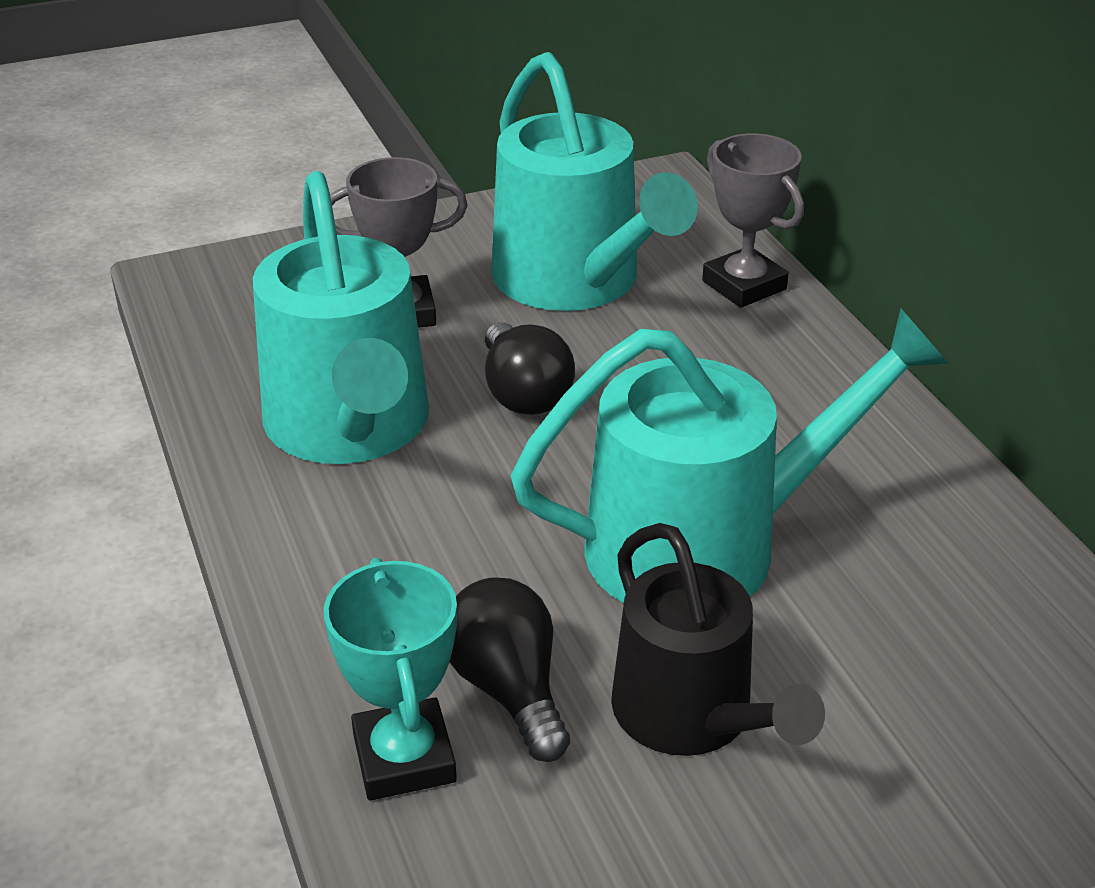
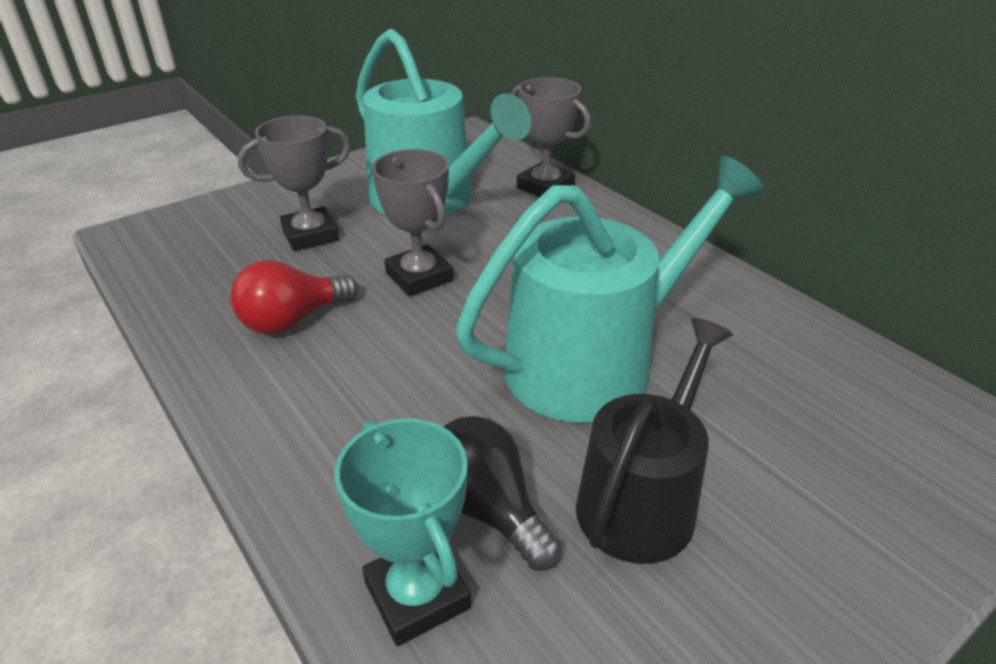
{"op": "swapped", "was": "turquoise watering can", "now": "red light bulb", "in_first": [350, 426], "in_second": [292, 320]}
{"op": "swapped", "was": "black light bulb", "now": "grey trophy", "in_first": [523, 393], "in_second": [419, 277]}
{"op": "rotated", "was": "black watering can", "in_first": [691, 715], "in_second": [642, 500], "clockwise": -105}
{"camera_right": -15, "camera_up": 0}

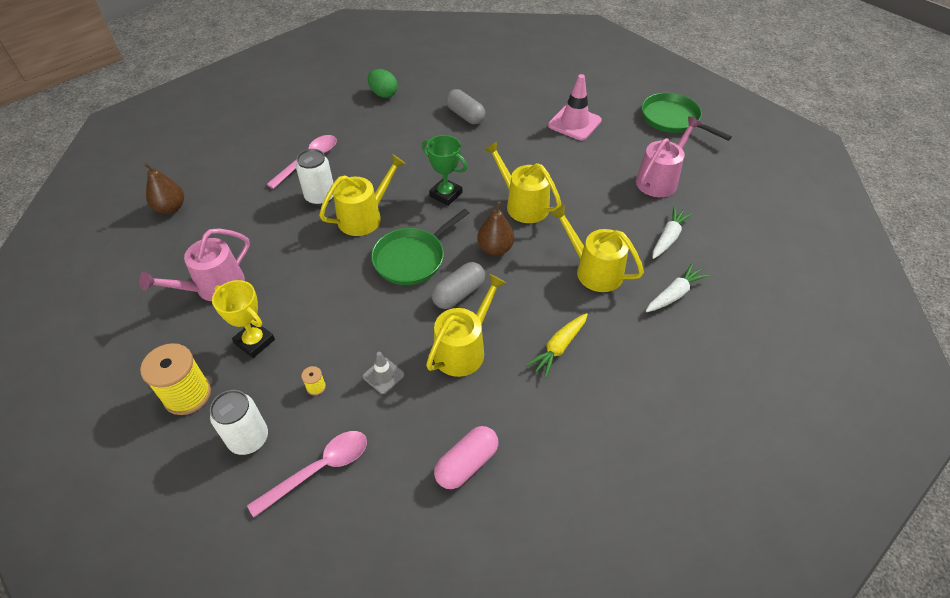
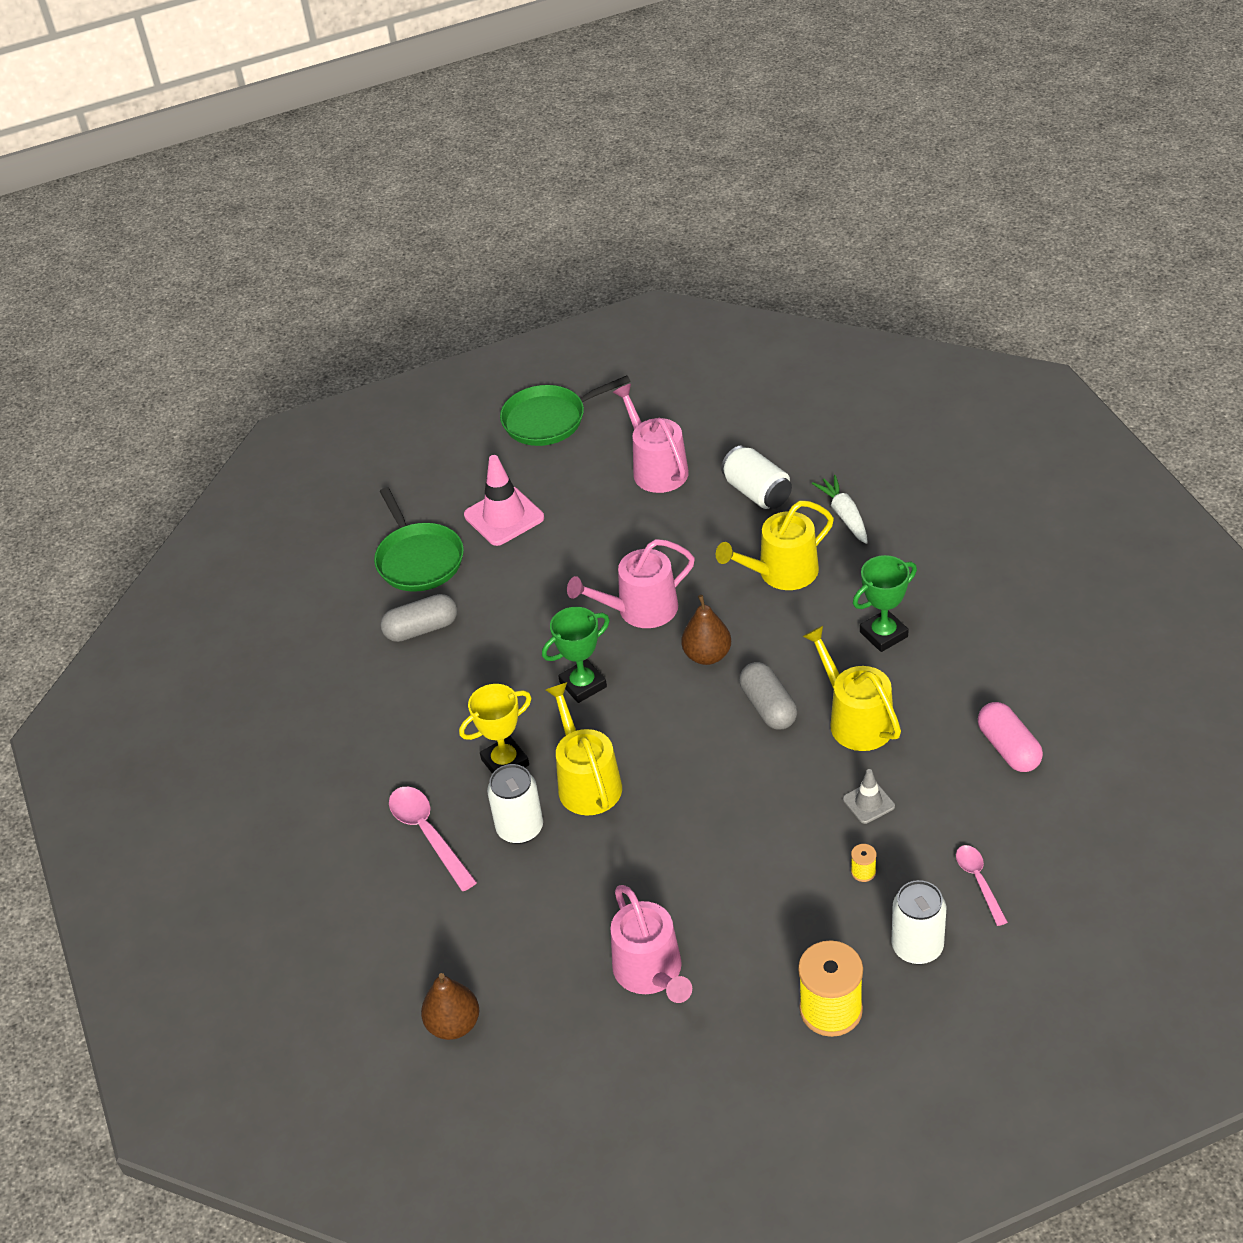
{"op": "gone", "was": "green egg", "in_first": [383, 94]}
{"op": "shifted", "was": "yellow trophy", "in_first": [254, 341], "in_second": [505, 762]}
{"op": "shifted", "was": "green pan", "in_first": [412, 258], "in_second": [419, 559]}
{"op": "swapped", "was": "yellow carrot", "now": "green trophy", "in_first": [558, 348], "in_second": [883, 634]}
{"op": "swapped", "was": "white carrot", "now": "white can", "in_first": [668, 237], "in_second": [757, 492]}
{"op": "repainted", "was": "yellow watering can", "now": "pink watering can", "in_first": [523, 205], "in_second": [640, 609]}
{"op": "scaled", "was": "pink spoon", "in_first": [319, 469], "in_second": [978, 881], "ratio": 0.64}
{"camera_right": -65, "camera_up": -5}

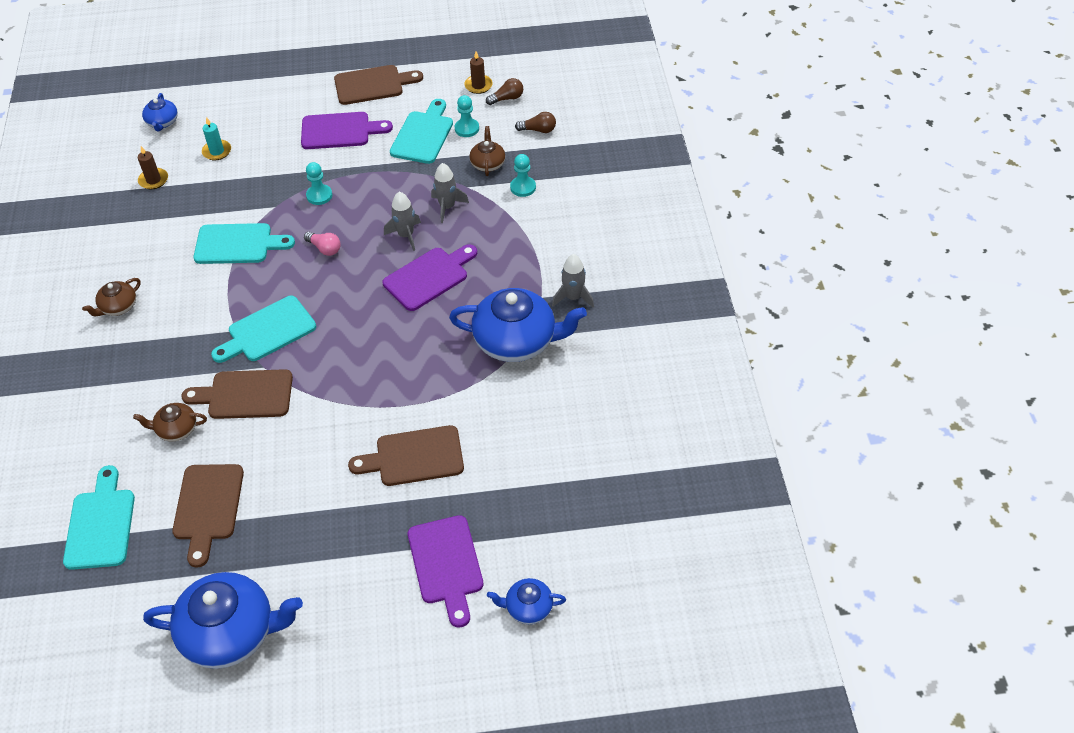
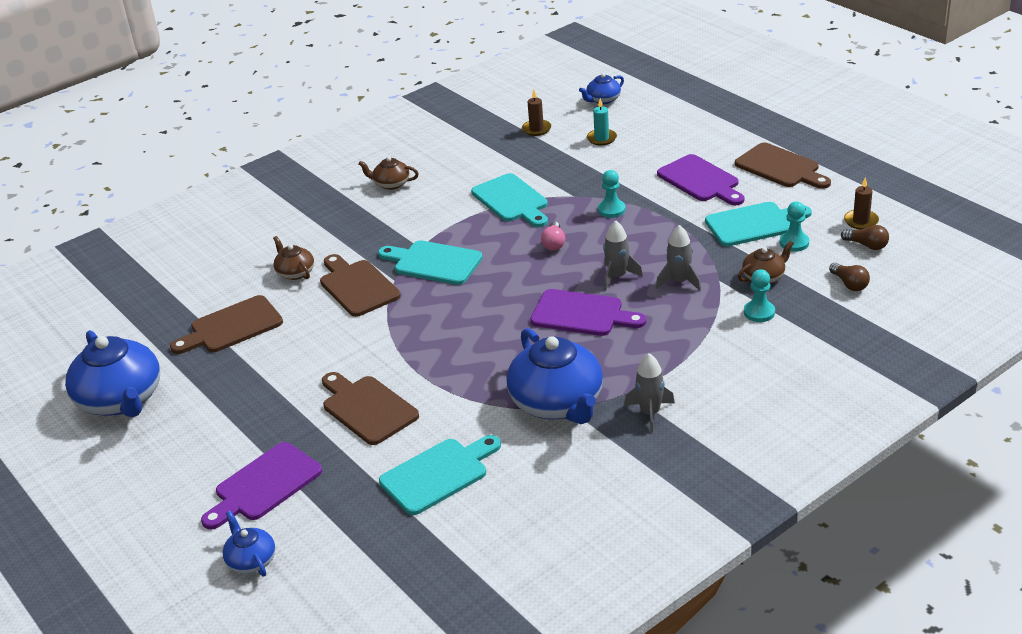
{"op": "shifted", "was": "turquoise cutting board", "in_first": [101, 524], "in_second": [438, 474]}
{"camera_right": 60, "camera_up": -15}

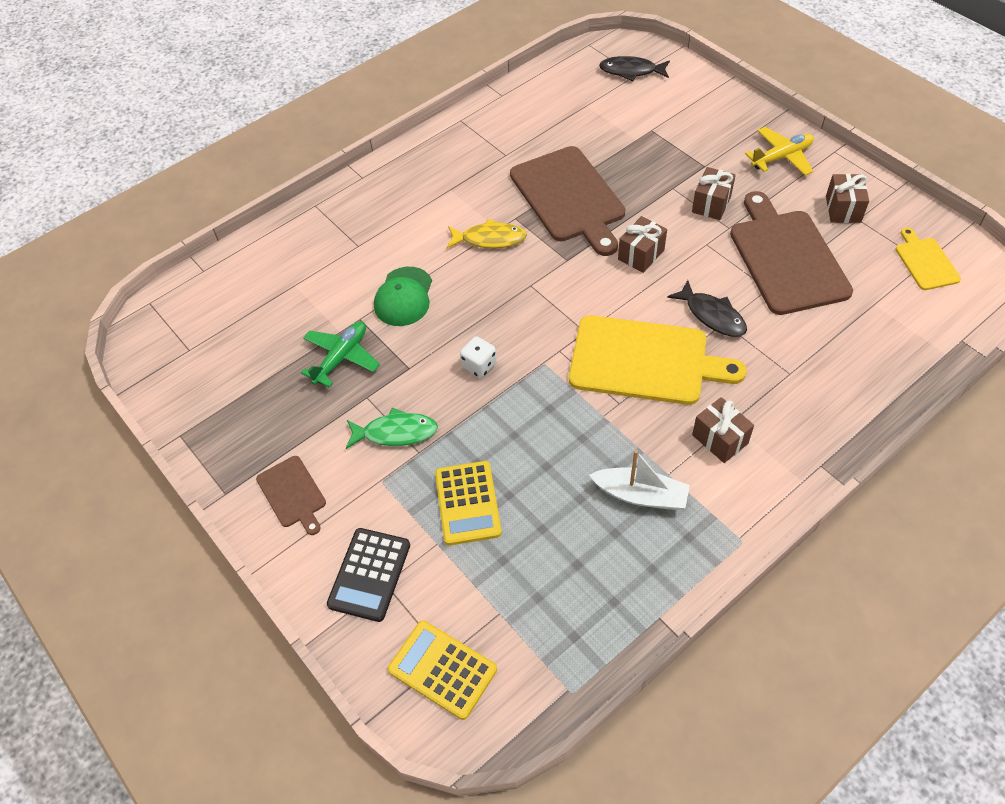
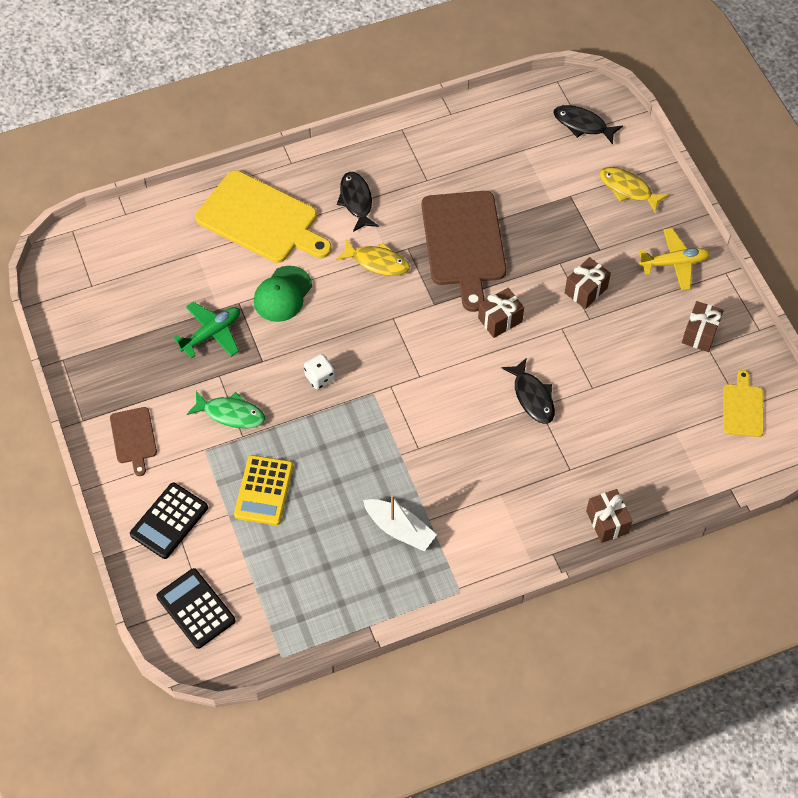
{"op": "gone", "was": "brown cutting board", "in_first": [786, 257]}
{"op": "new", "now": "black fish", "in_second": [356, 201]}
{"op": "new", "now": "yellow fish", "in_second": [628, 189]}
{"op": "shifted", "was": "yellow cutting board", "in_first": [645, 361], "in_second": [261, 219]}
{"op": "shifted", "was": "brown gift", "in_first": [720, 439], "in_second": [607, 522]}
{"op": "repainted", "was": "yellow calculator", "now": "black calculator", "in_first": [442, 669], "in_second": [196, 608]}
{"camera_right": 15, "camera_up": 5}

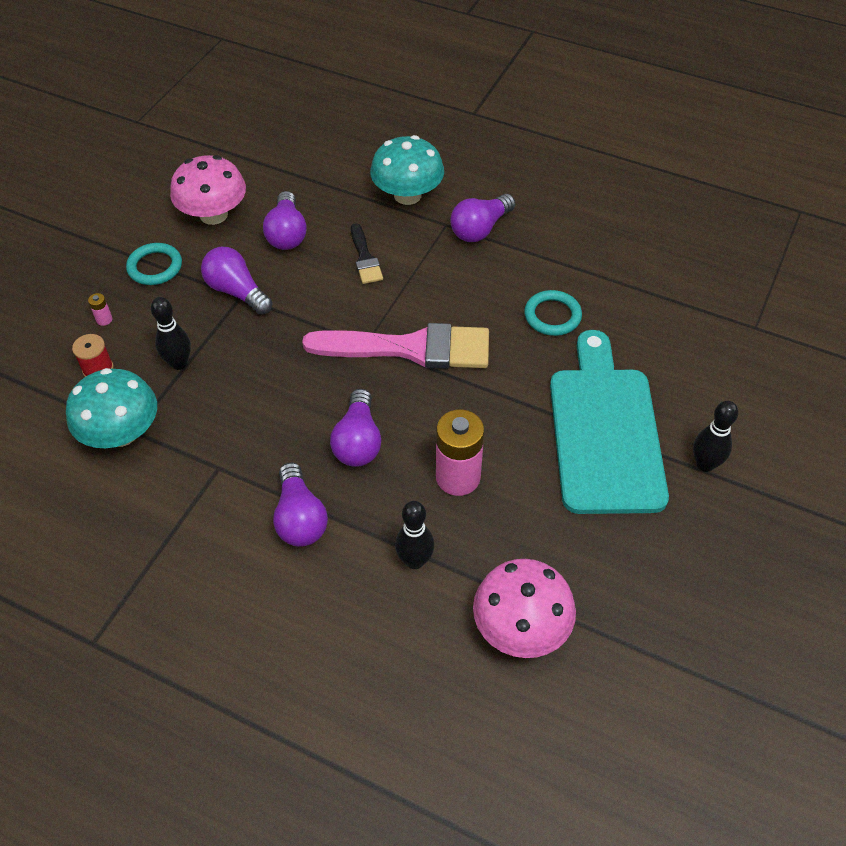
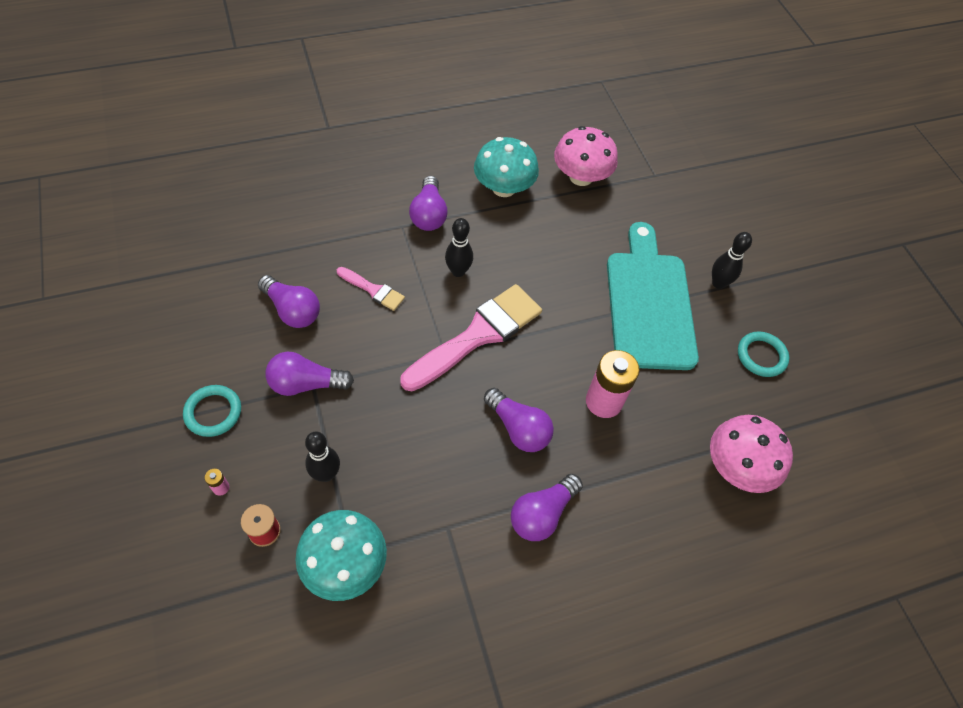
{"op": "shifted", "was": "pink mushroom", "in_first": [213, 214], "in_second": [581, 177]}
{"op": "shifted", "was": "turquoise mushroom", "in_first": [407, 195], "in_second": [503, 188]}
{"op": "shifted", "was": "black bowling pin", "in_first": [415, 561], "in_second": [458, 271]}
{"op": "shifted", "was": "turquoise ring", "in_first": [552, 316], "in_second": [761, 356]}
{"op": "repainted", "was": "black brush", "now": "pink brush", "in_first": [365, 258], "in_second": [373, 290]}
{"op": "rotated", "was": "purple light bulb", "in_first": [300, 518], "in_second": [542, 514], "clockwise": 105}
{"op": "rotated", "was": "turquoise cutting board", "in_first": [604, 431], "in_second": [649, 303], "clockwise": 45}
{"camera_right": -50, "camera_up": 5}

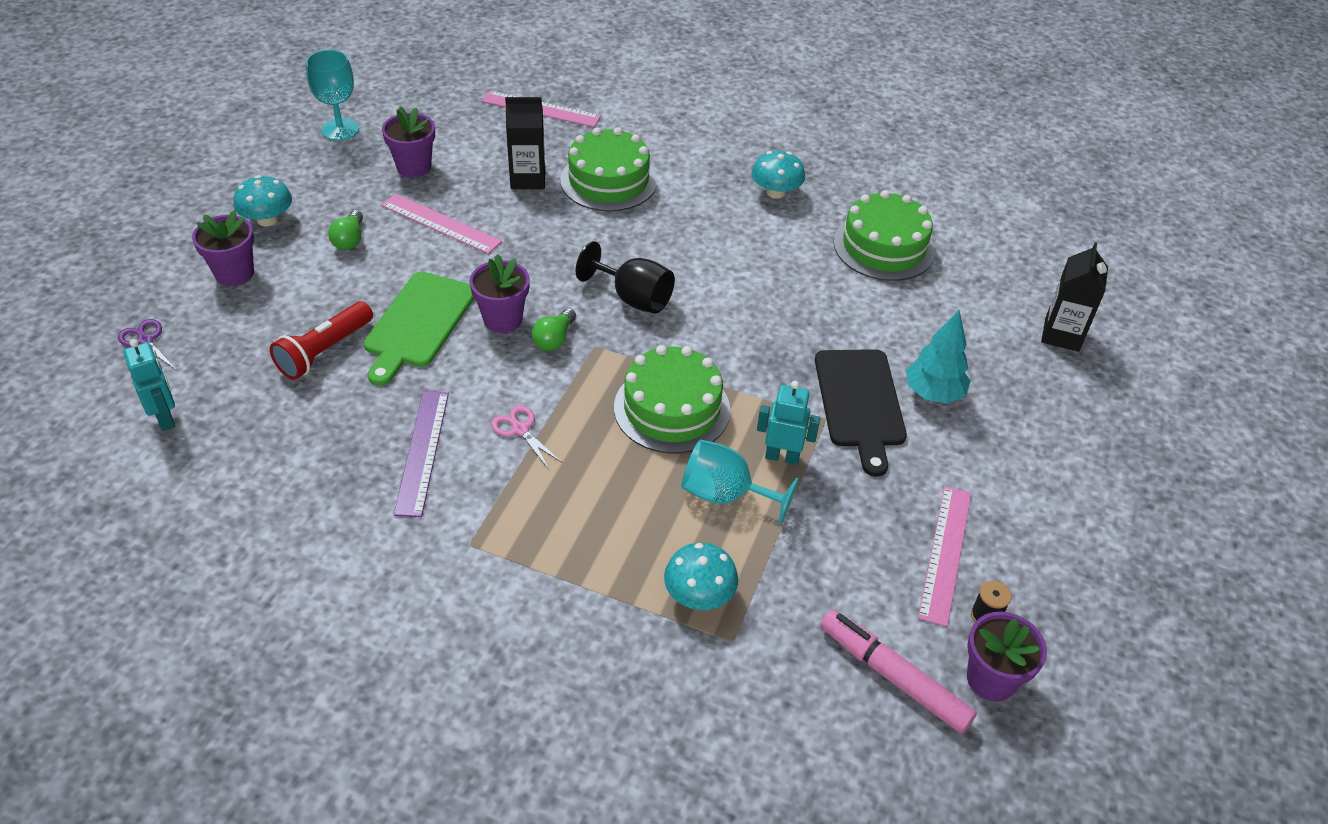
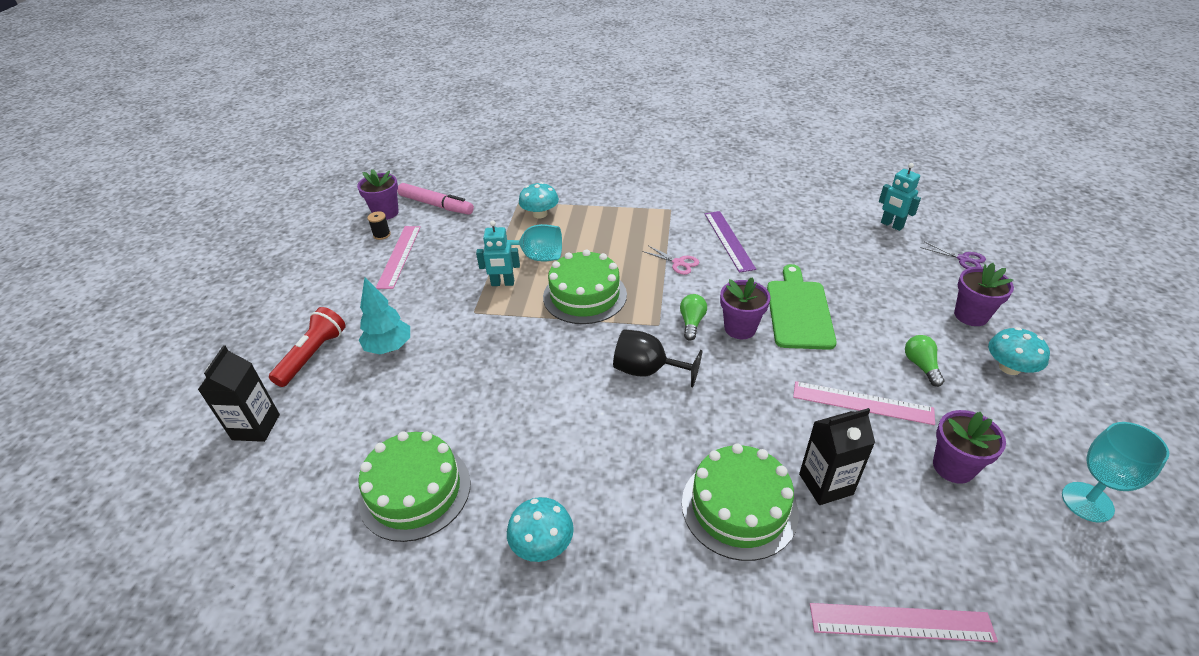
{"op": "gone", "was": "black cutting board", "in_first": [860, 403]}
{"op": "shifted", "was": "red flashlight", "in_first": [324, 351], "in_second": [312, 355]}
{"camera_right": 170, "camera_up": -5}

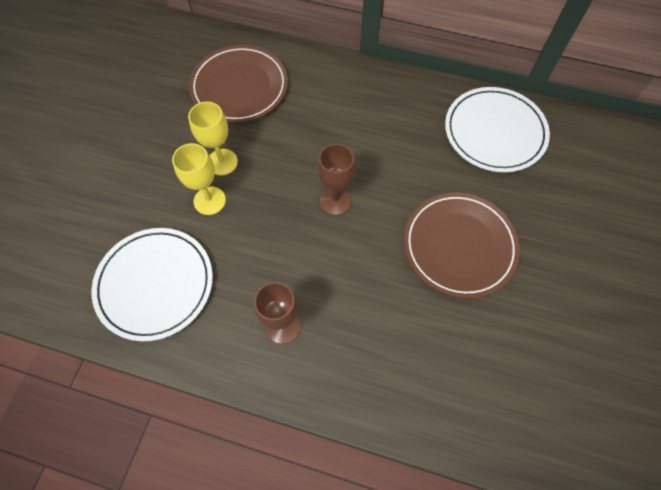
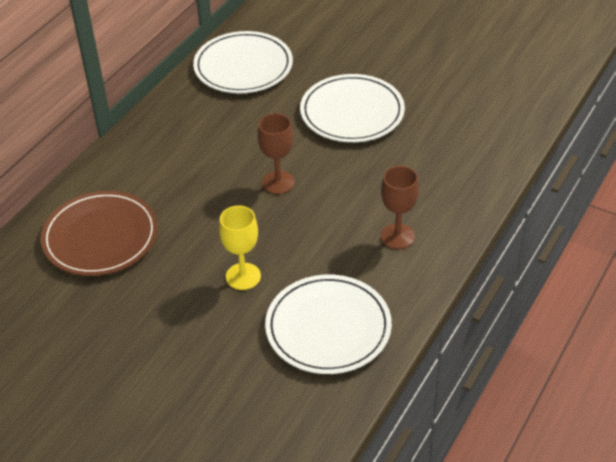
{"op": "gone", "was": "yellow goblet", "in_first": [222, 162]}
{"op": "repainted", "was": "brown plate", "now": "white plate", "in_first": [459, 246], "in_second": [352, 112]}
{"camera_right": -75, "camera_up": -20}

